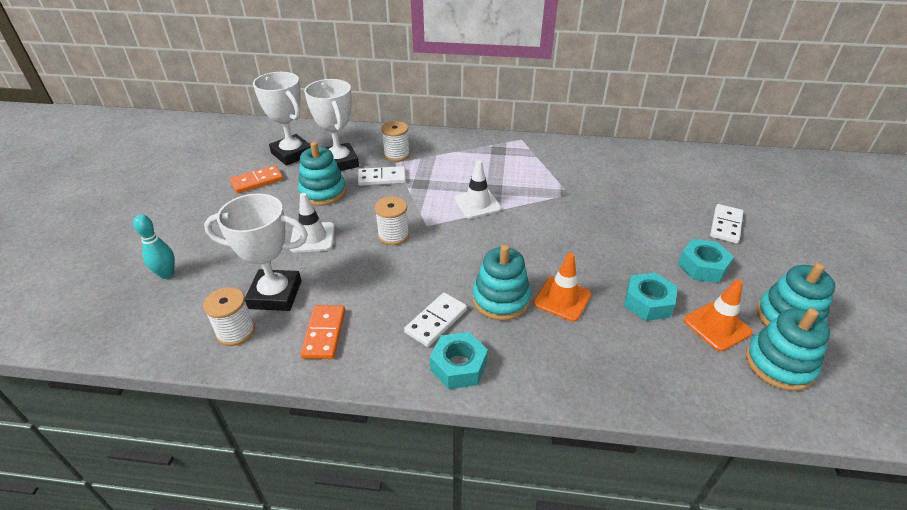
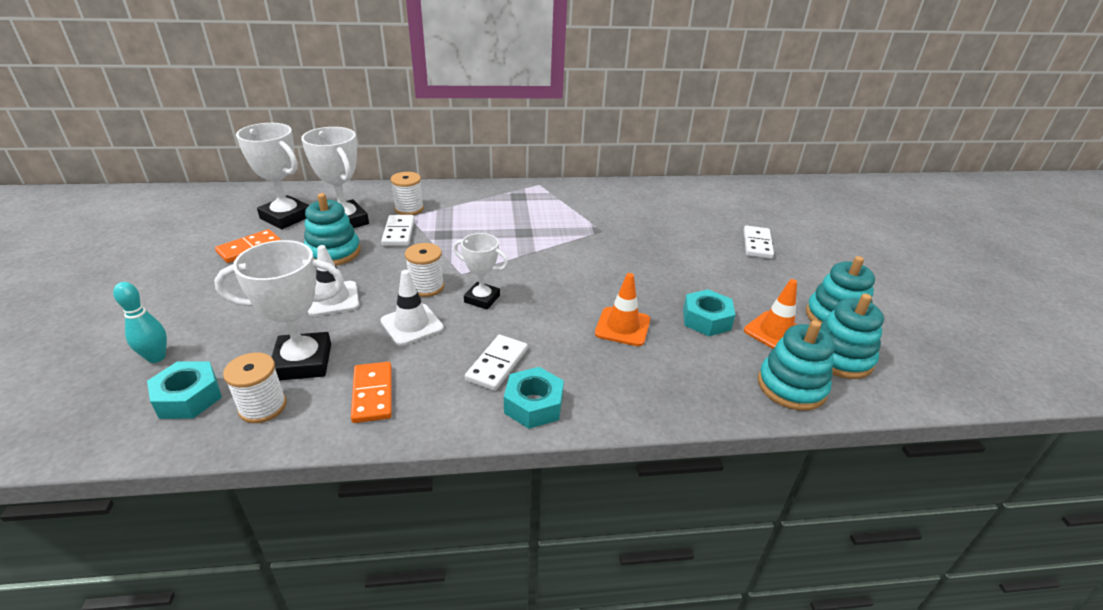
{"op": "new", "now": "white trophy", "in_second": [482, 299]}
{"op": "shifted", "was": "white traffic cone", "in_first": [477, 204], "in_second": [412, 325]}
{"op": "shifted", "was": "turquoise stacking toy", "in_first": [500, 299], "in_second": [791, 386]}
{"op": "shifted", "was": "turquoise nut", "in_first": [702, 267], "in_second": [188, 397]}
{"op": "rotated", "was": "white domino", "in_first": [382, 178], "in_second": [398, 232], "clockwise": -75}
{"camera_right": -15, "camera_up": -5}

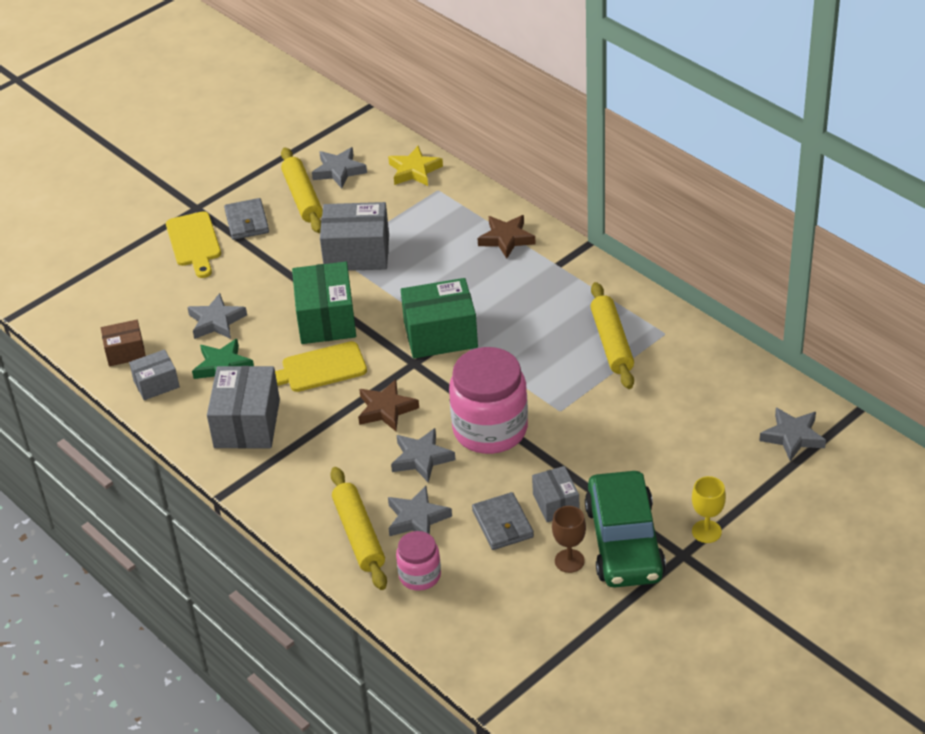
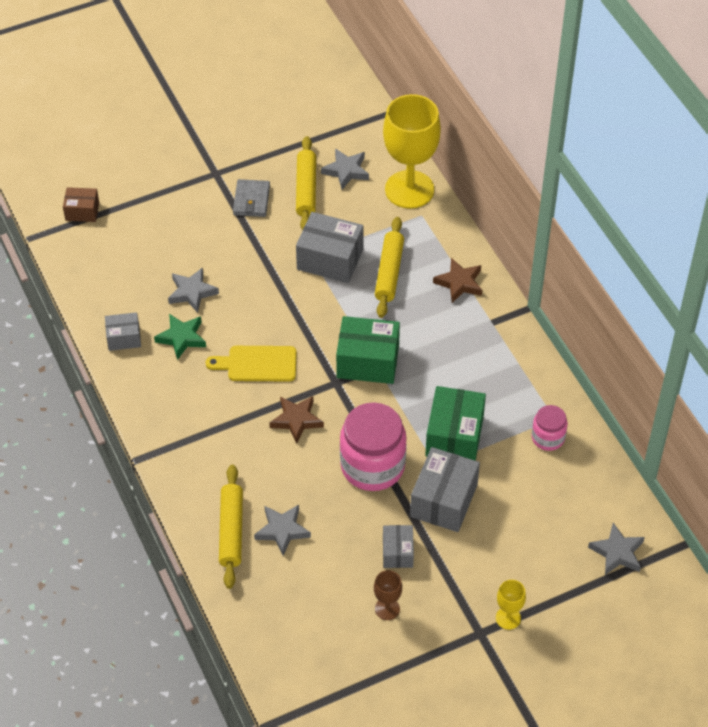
{"op": "gone", "was": "yellow cutting board", "in_first": [194, 242]}
{"op": "gone", "was": "grey star", "in_first": [421, 458]}
{"op": "gone", "was": "grey wallet", "in_first": [502, 524]}
{"op": "gone", "was": "green car", "in_first": [624, 542]}
{"op": "shifted", "was": "brown box", "in_first": [125, 352], "in_second": [82, 211]}
{"op": "shifted", "was": "grey box", "in_first": [247, 423], "in_second": [443, 500]}
{"op": "shifted", "was": "green box", "in_first": [326, 319], "in_second": [454, 436]}
{"op": "shifted", "was": "pink jar", "in_first": [420, 575], "in_second": [548, 438]}
{"op": "shifted", "was": "yellow rolling pin", "in_first": [611, 342], "in_second": [389, 272]}
{"op": "swapped", "was": "yellow star", "now": "yellow goblet", "in_first": [414, 170], "in_second": [409, 189]}
{"camera_right": 15, "camera_up": 10}

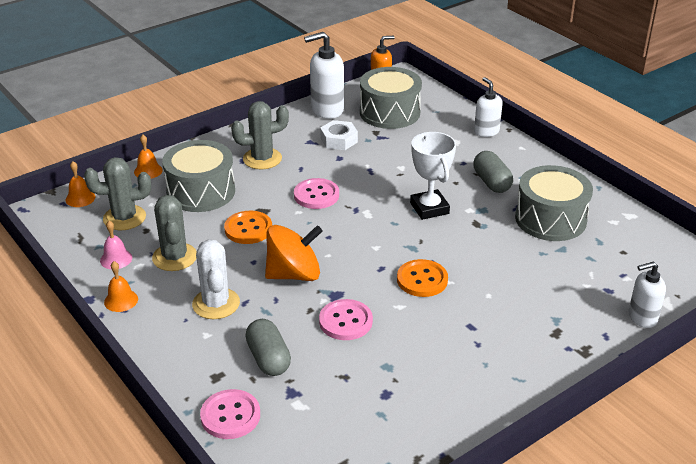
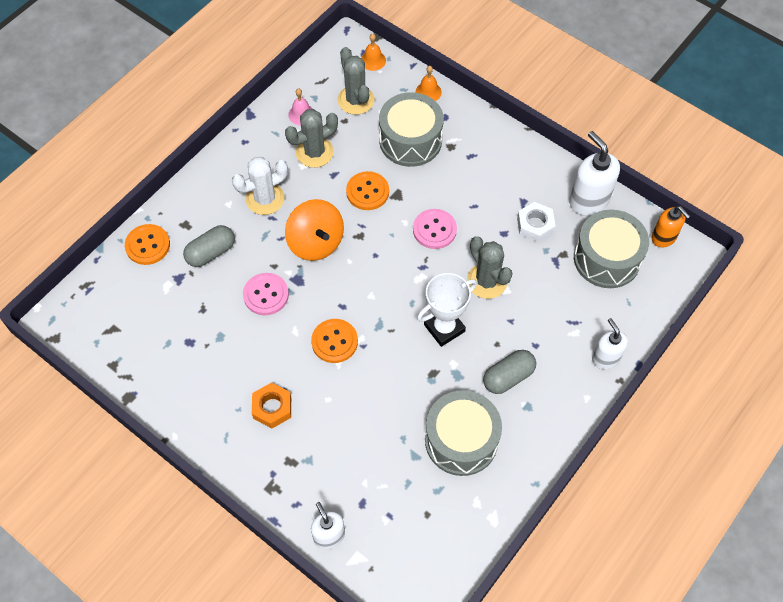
{"op": "gone", "was": "orange bell", "in_first": [121, 300]}
{"op": "new", "now": "orange nut", "in_second": [272, 408]}
{"op": "shifted", "was": "grey cactus", "in_first": [262, 159], "in_second": [487, 281]}
{"op": "repainted", "was": "pink button", "now": "orange button", "in_first": [230, 416], "in_second": [147, 245]}
{"op": "rotated", "was": "white soap dispenser", "in_first": [486, 131], "in_second": [605, 358], "clockwise": -75}
{"camera_right": 75, "camera_up": 25}

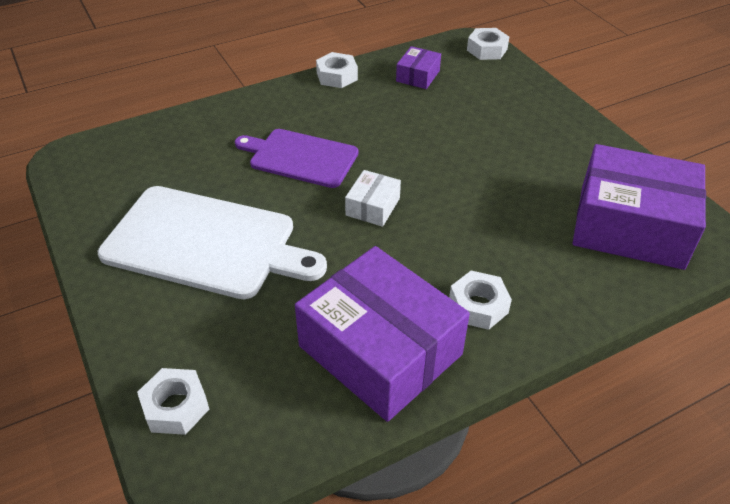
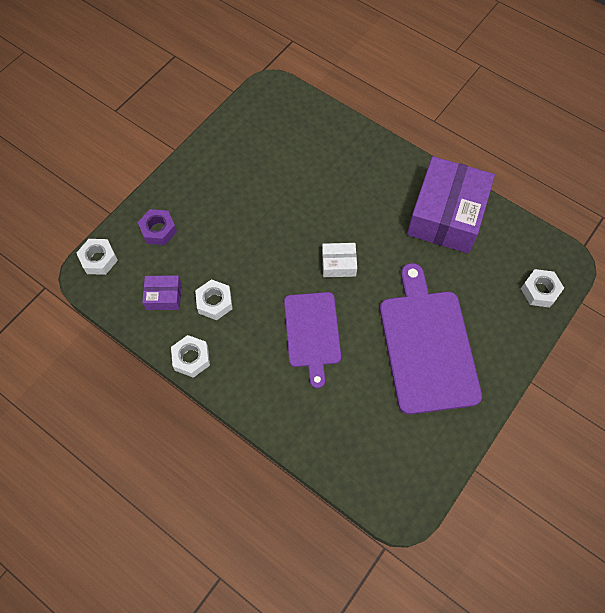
{"op": "gone", "was": "purple box", "in_first": [630, 226]}
{"op": "new", "now": "purple nut", "in_second": [158, 230]}
{"op": "shifted", "was": "white nut", "in_first": [478, 306], "in_second": [214, 302]}
{"op": "repainted", "was": "white cutting board", "now": "purple cutting board", "in_first": [206, 243], "in_second": [427, 345]}
{"camera_right": -115, "camera_up": 20}

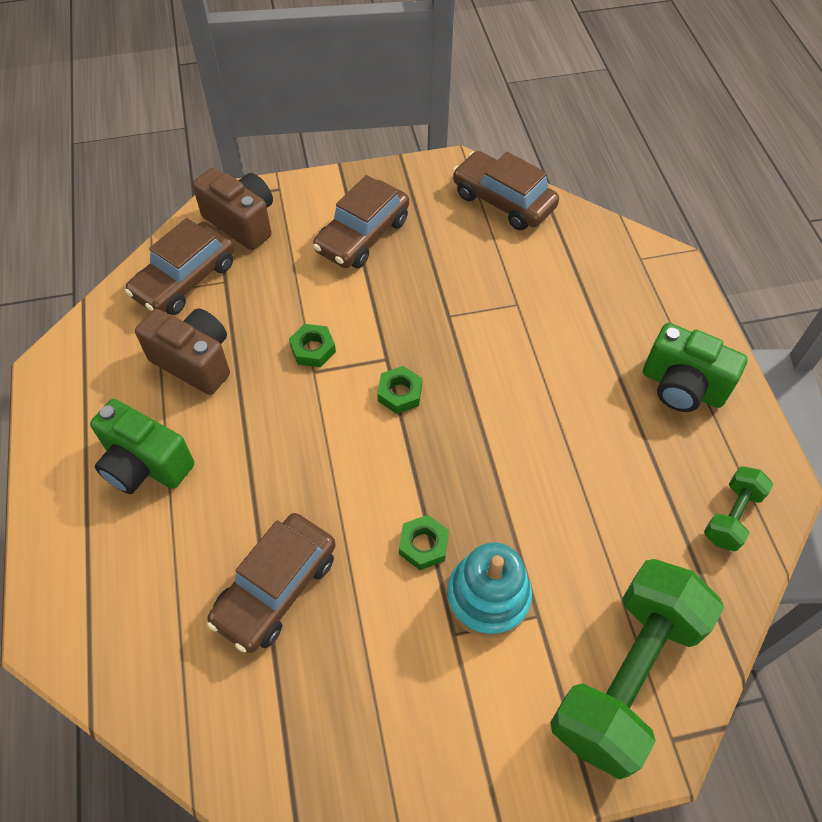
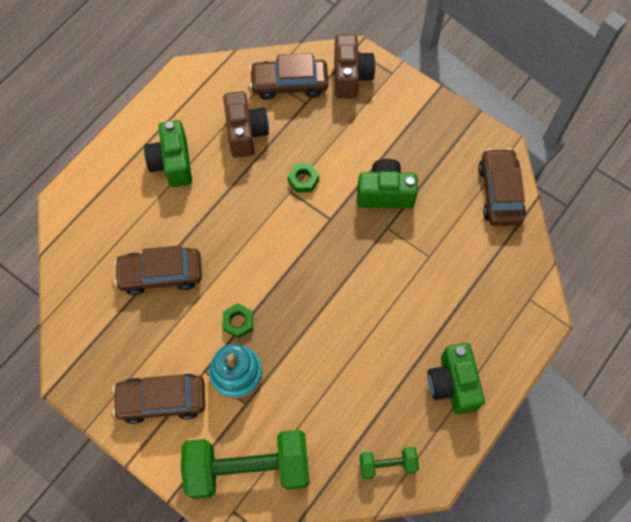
{"op": "gone", "was": "green nut", "in_first": [400, 393]}
{"op": "new", "now": "green camera", "in_second": [385, 193]}
{"op": "shifted", "was": "brown car", "in_first": [362, 235], "in_second": [162, 400]}
{"camera_right": 50, "camera_up": 10}

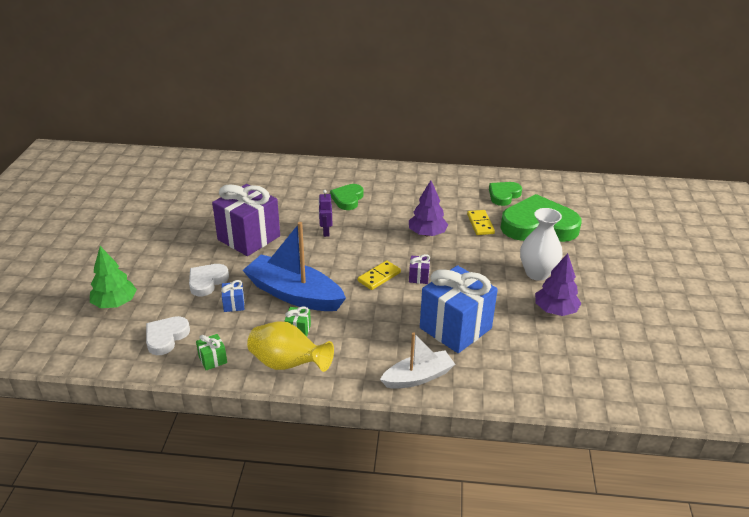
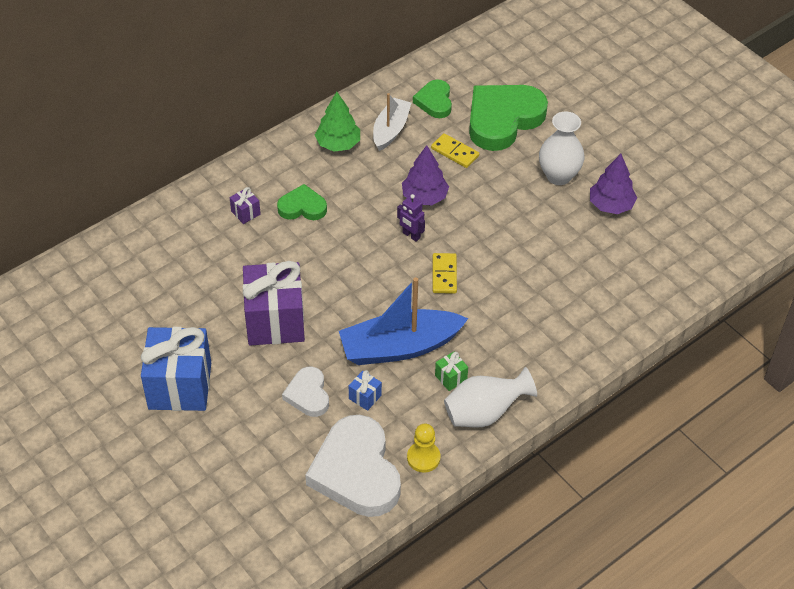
{"op": "shifted", "was": "green tree", "in_first": [115, 303], "in_second": [338, 144]}
{"op": "shifted", "was": "purple robot", "in_first": [325, 232], "in_second": [411, 235]}
{"op": "shifted", "was": "white boat", "in_first": [418, 377], "in_second": [390, 130]}
{"op": "shifted", "was": "purple gift", "in_first": [419, 277], "in_second": [245, 213]}
{"op": "shifted", "was": "blue gift", "in_first": [455, 328], "in_second": [180, 386]}
{"op": "swapped", "was": "green gift", "now": "yellow pawn", "in_first": [213, 360], "in_second": [423, 458]}
{"op": "repainted", "was": "yellow vase", "now": "white vase", "in_first": [288, 364], "in_second": [484, 413]}
{"op": "rotated", "was": "green heart", "in_first": [347, 199], "in_second": [302, 207], "clockwise": 120}
{"op": "scaled", "was": "white heart", "in_first": [166, 337], "in_second": [356, 472], "ratio": 1.92}
{"camera_right": -45, "camera_up": 15}

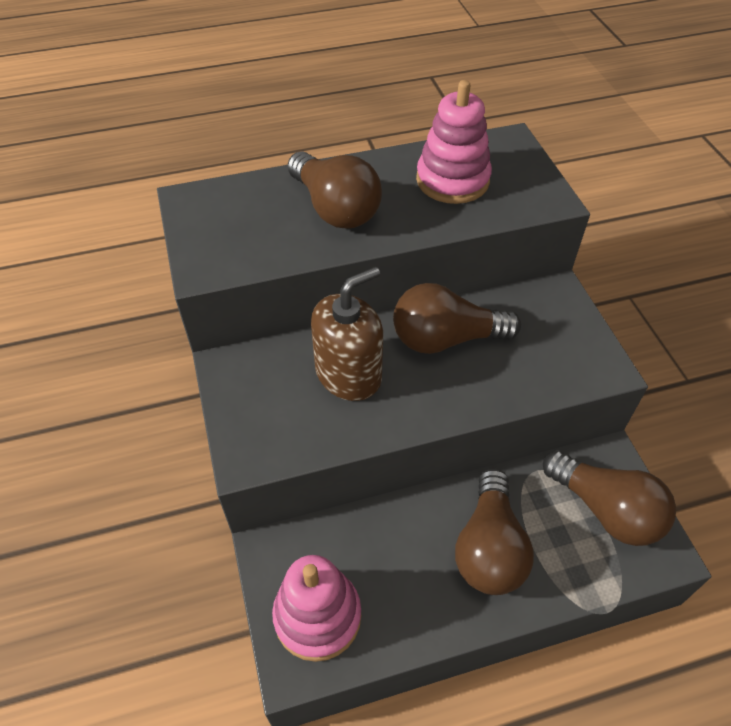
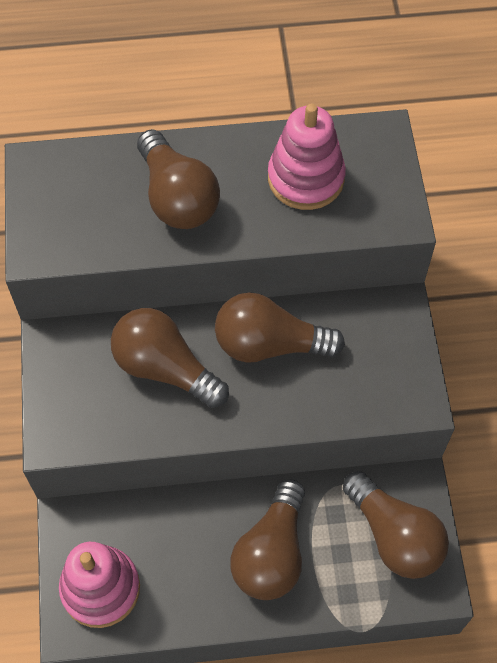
{"op": "swapped", "was": "brown soap dispenser", "now": "brown light bulb", "in_first": [348, 374], "in_second": [165, 368]}
{"camera_right": 10, "camera_up": 10}

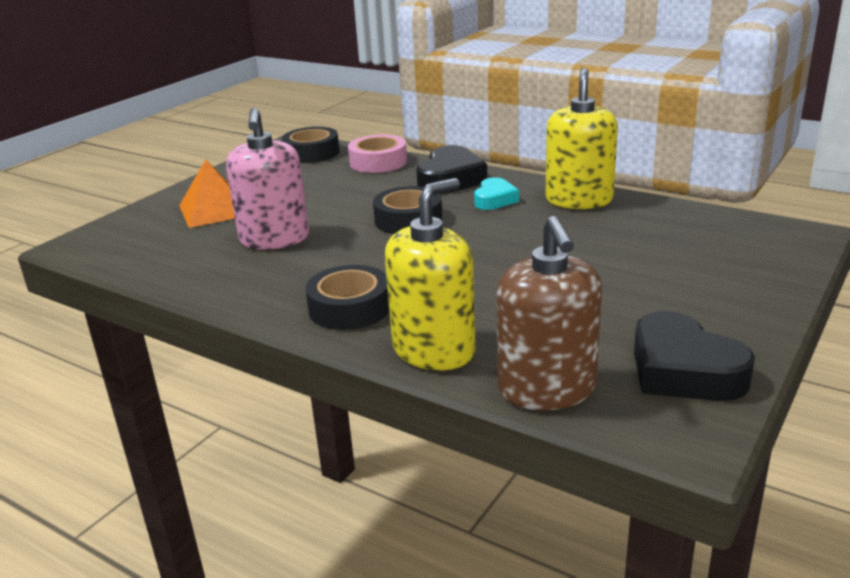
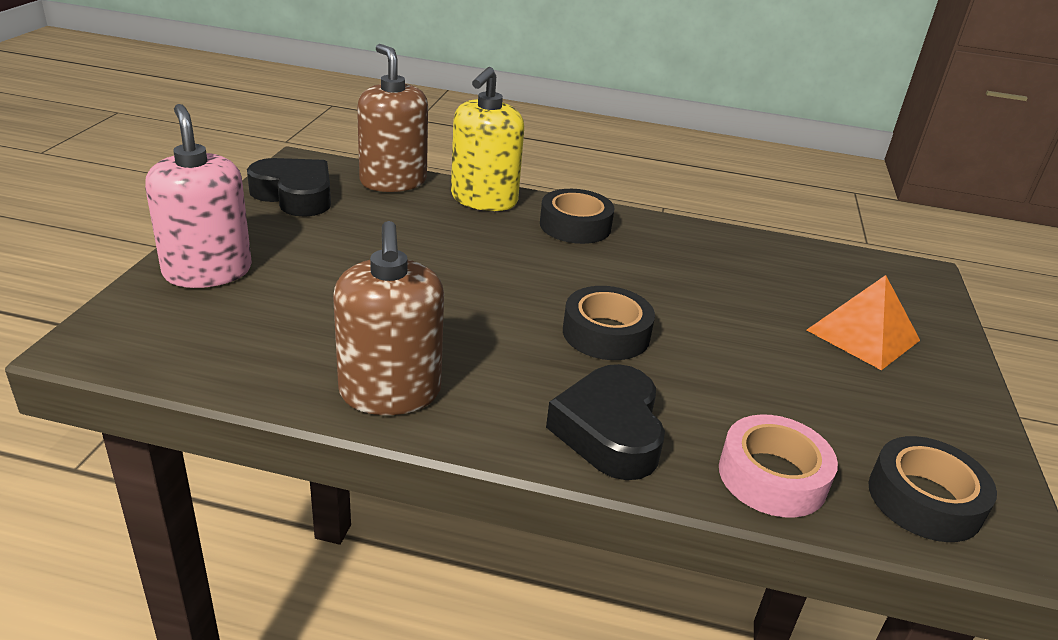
{"op": "gone", "was": "turquoise heart", "in_first": [494, 199]}
{"op": "shifted", "was": "pink soap dispenser", "in_first": [274, 239], "in_second": [208, 271]}
{"op": "repainted", "was": "yellow soap dispenser", "now": "brown soap dispenser", "in_first": [579, 200], "in_second": [390, 392]}
{"camera_right": 155, "camera_up": 5}

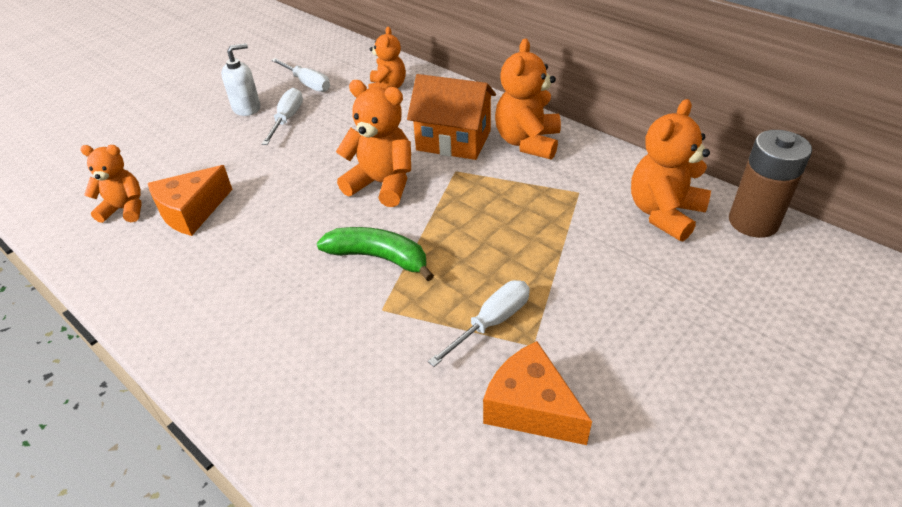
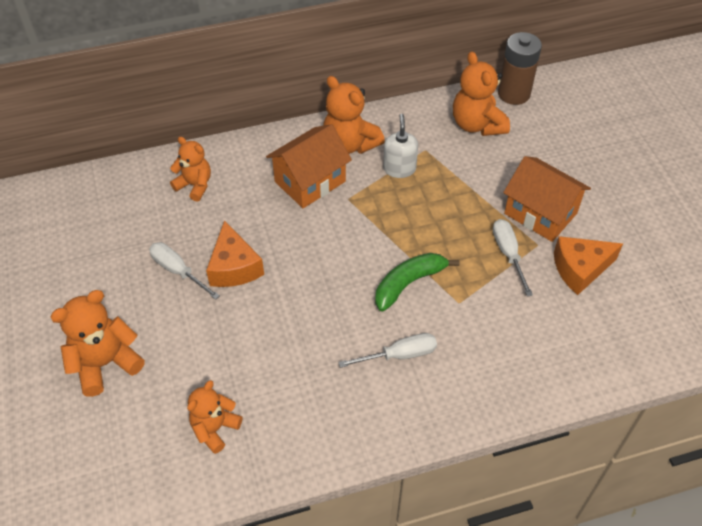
{"op": "new", "now": "orange house", "in_second": [540, 213]}
{"op": "shifted", "was": "orange cheese", "in_first": [192, 212], "in_second": [234, 267]}
{"op": "shifted", "was": "white soap dispenser", "in_first": [247, 108], "in_second": [399, 169]}
{"op": "shifted", "was": "white screwdriver", "in_first": [307, 83], "in_second": [399, 355]}
{"op": "shifted", "was": "orange teddy bear", "in_first": [382, 184], "in_second": [105, 363]}
{"camera_right": -60, "camera_up": 10}

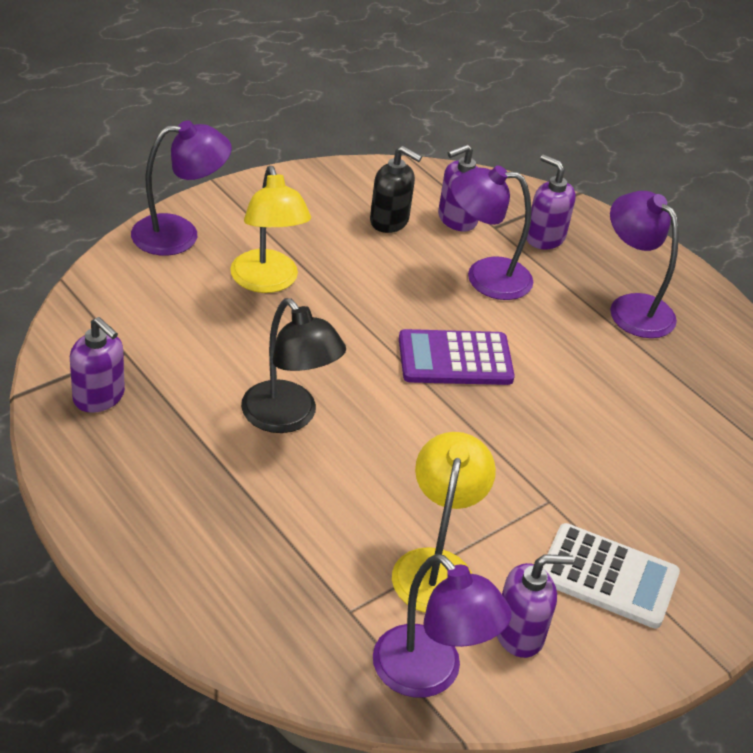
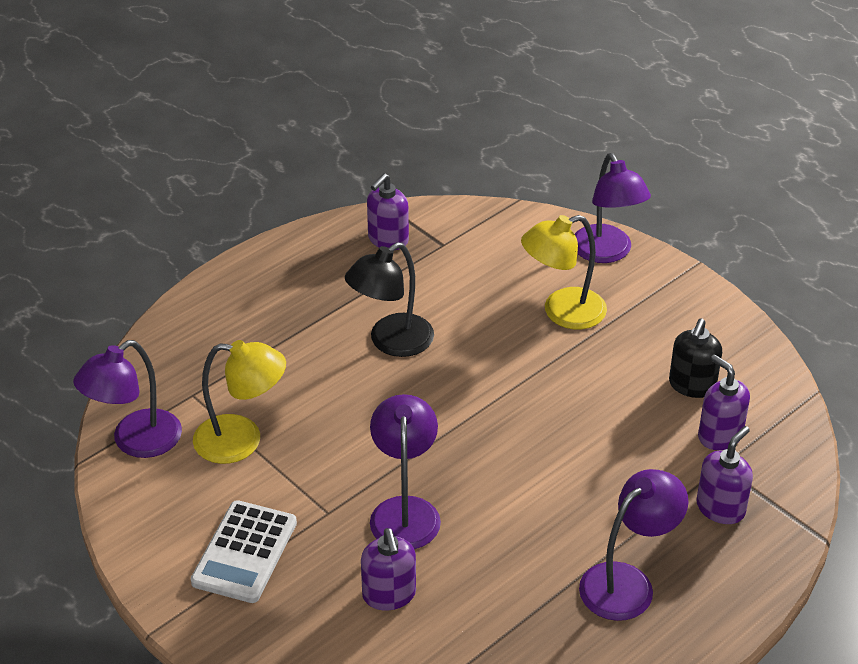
{"op": "gone", "was": "purple calculator", "in_first": [455, 359]}
{"op": "shifted", "was": "purple lamp", "in_first": [485, 277], "in_second": [405, 511]}
{"op": "shifted", "was": "purple soap dispenser", "in_first": [519, 633], "in_second": [389, 595]}
{"camera_right": 90, "camera_up": 0}

